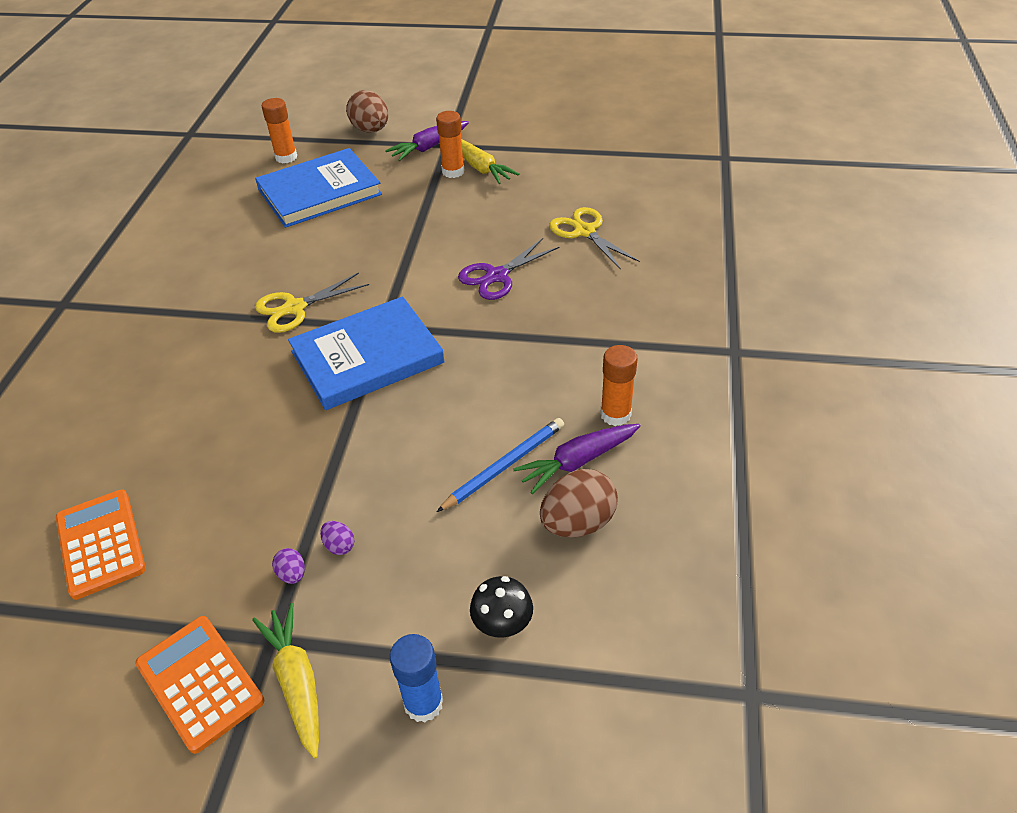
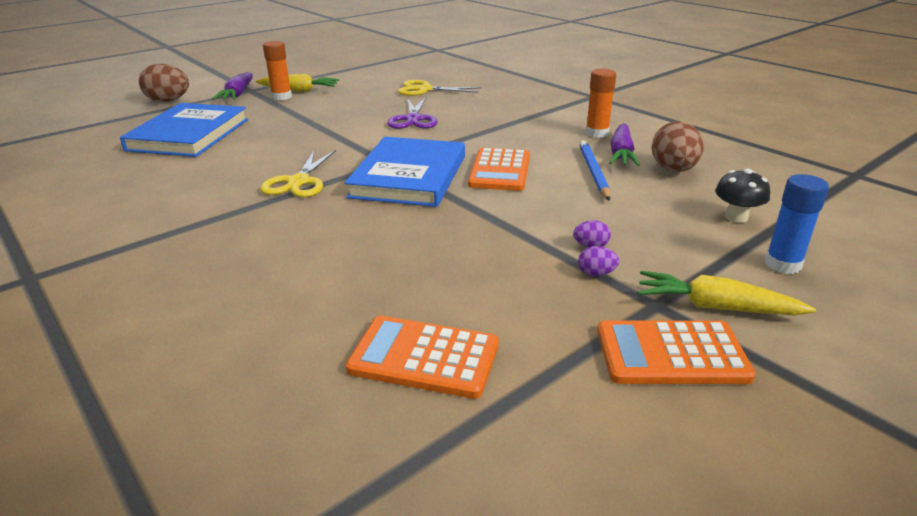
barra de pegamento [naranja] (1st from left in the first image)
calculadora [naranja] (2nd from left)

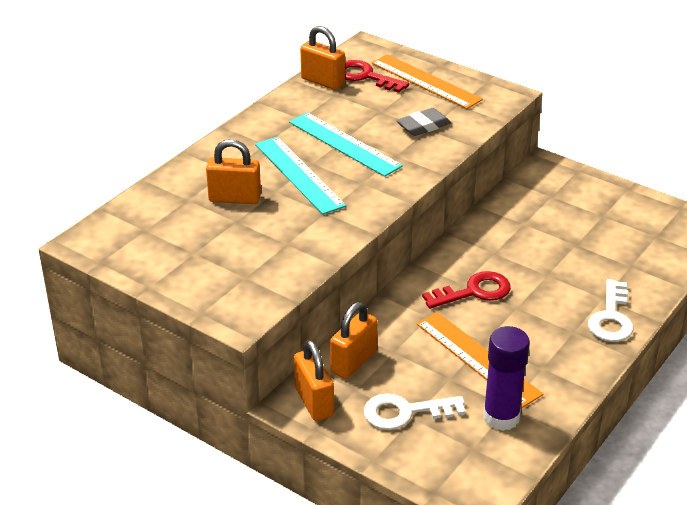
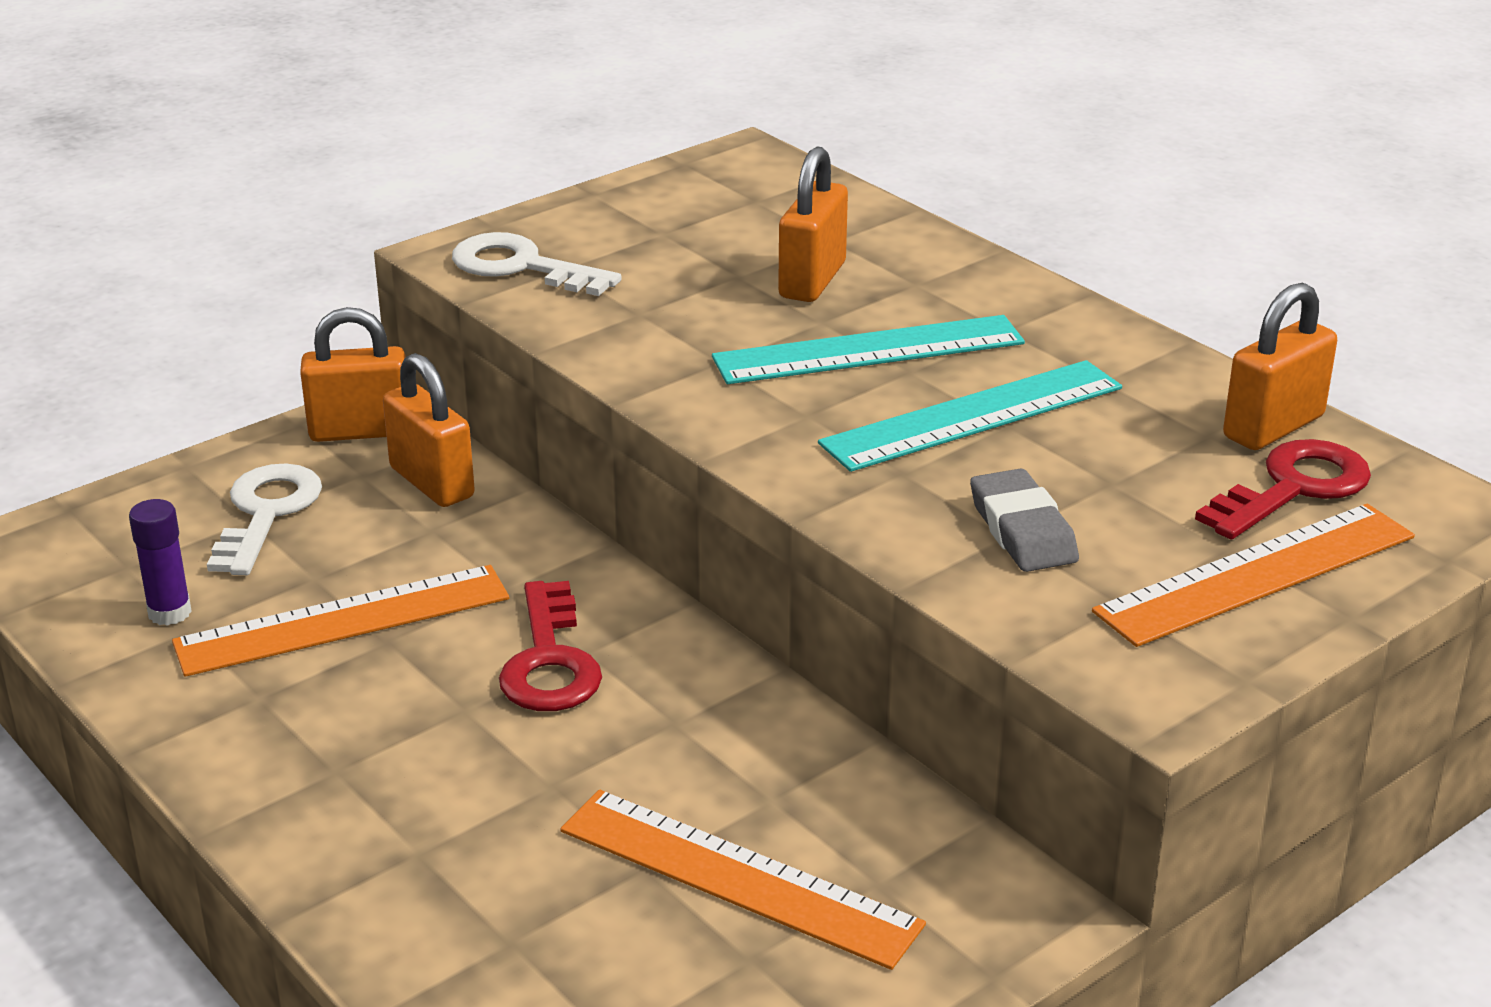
regla [naranja] (2nd from left)
llave [blanco] (2nd from left)
barra de pegamento [morado]

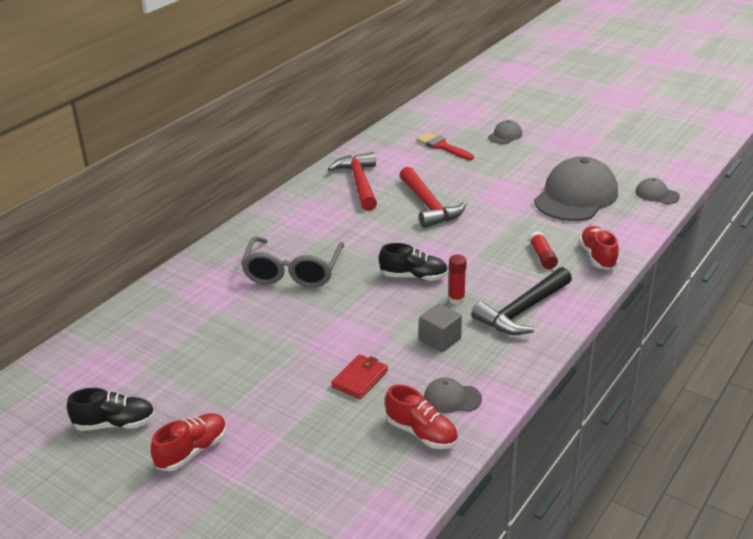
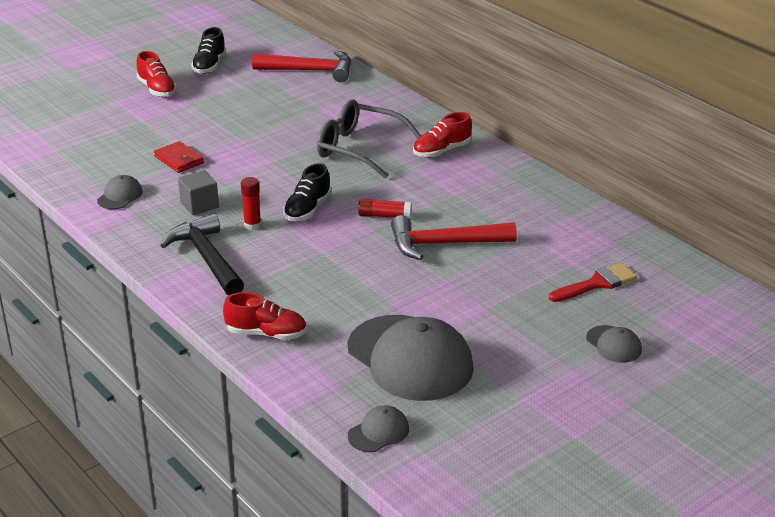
martillo [rojo] (1st from left)
zapato [rojo] (3rd from left)
barra de pegamento [rojo] (2nd from left)

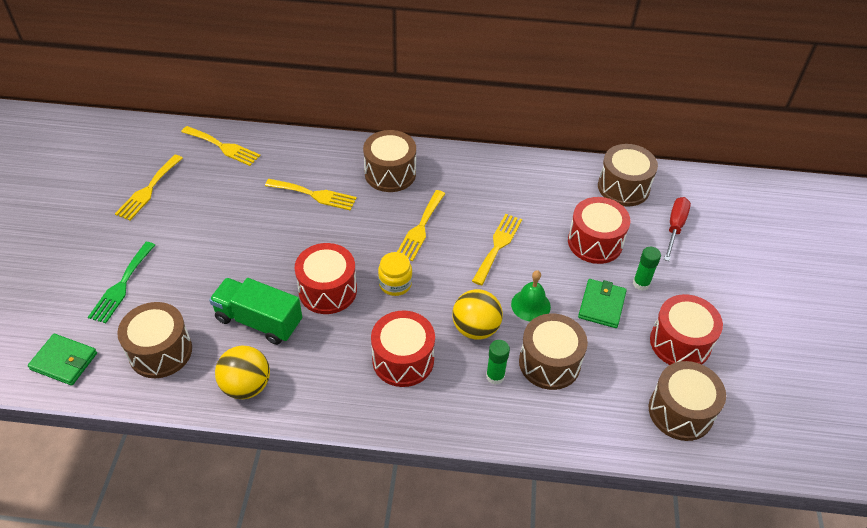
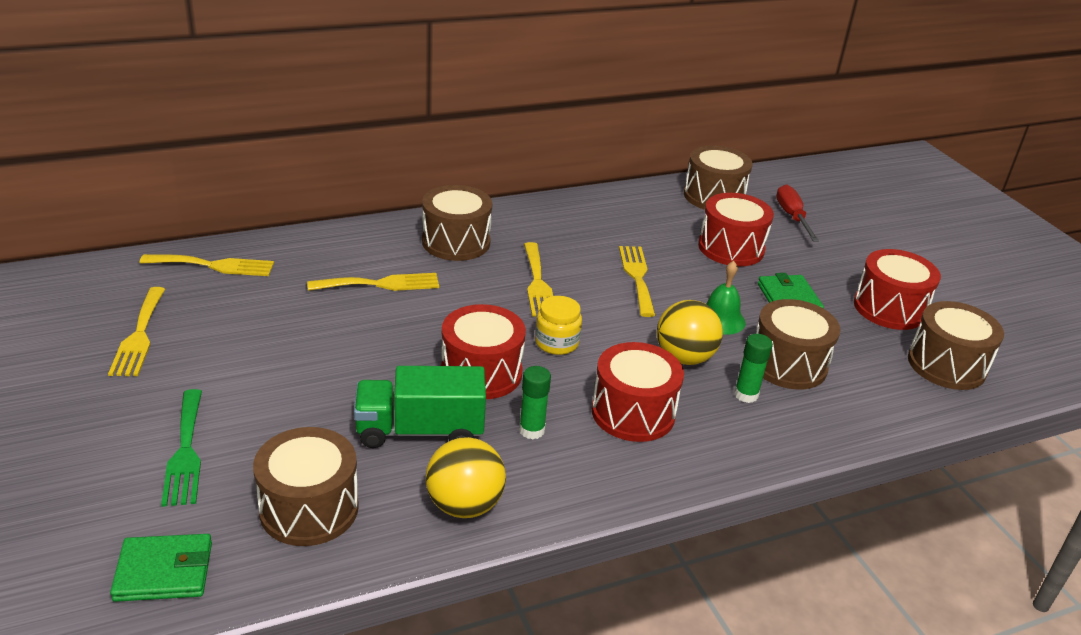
barra de pegamento [verde] (1st from left)

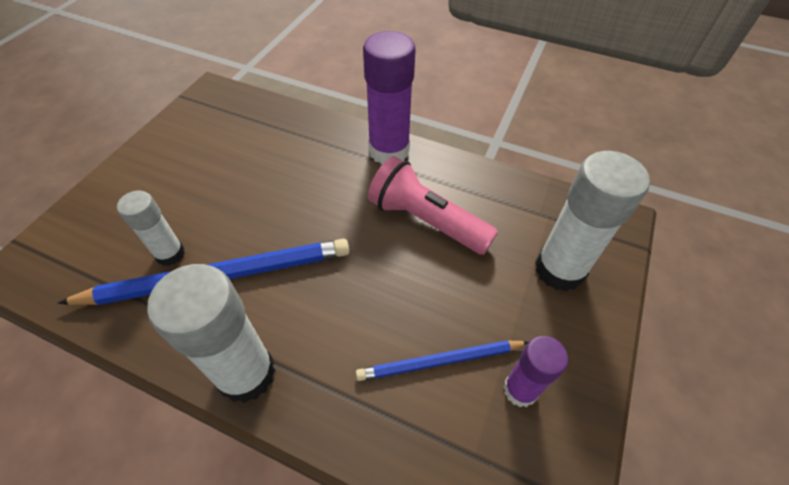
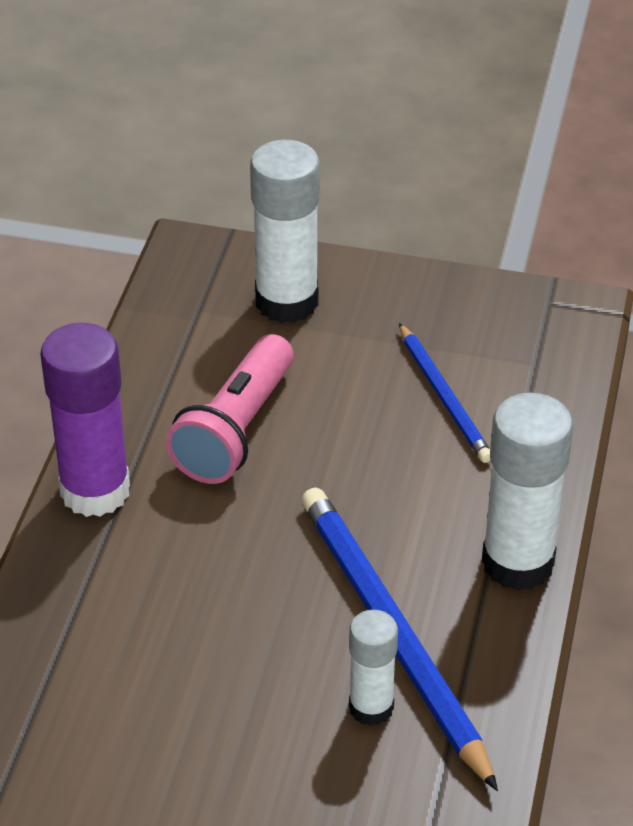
barra de pegamento [morado] (2nd from left in the first image)

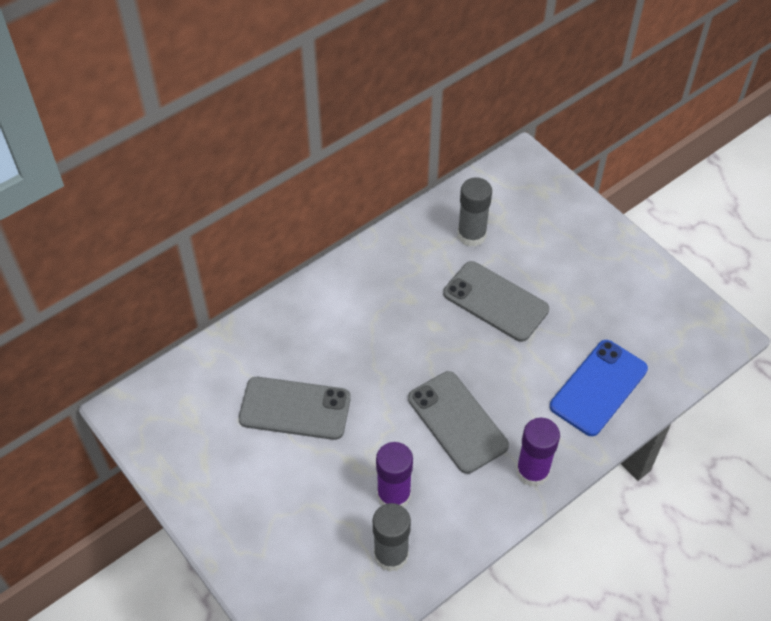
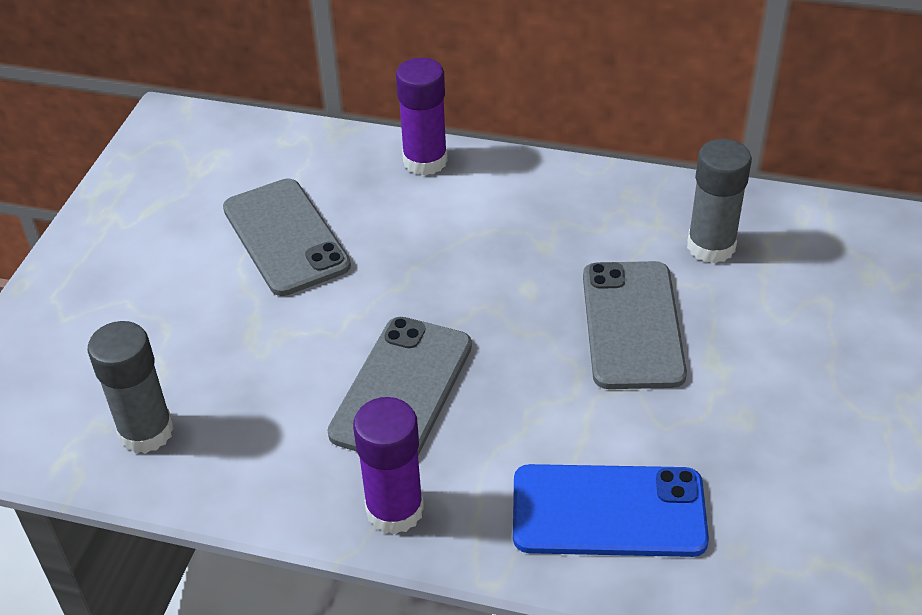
barra de pegamento [morado] (2nd from left)

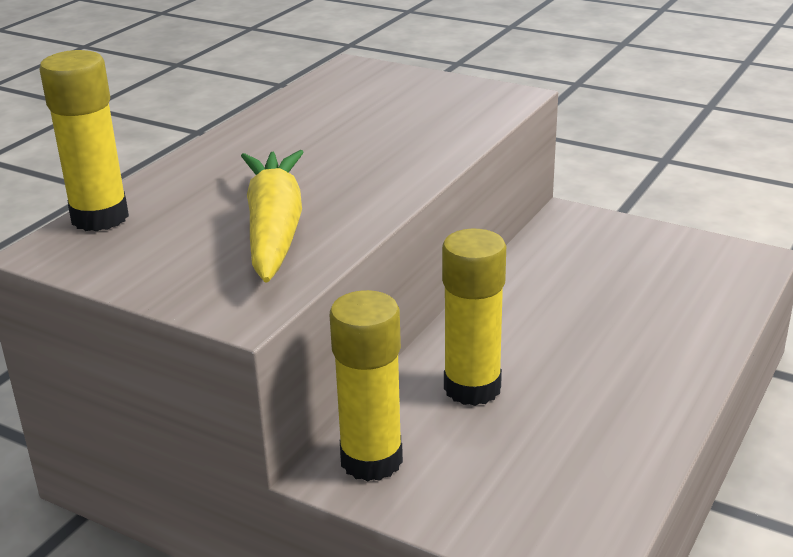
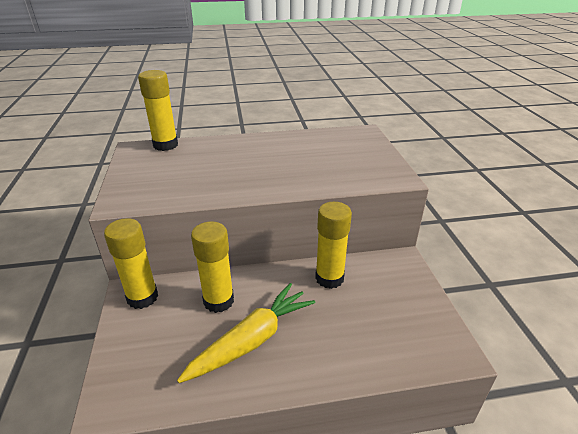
barra de pegamento [amarillo] (4th from left)
zanahoria [amarillo]

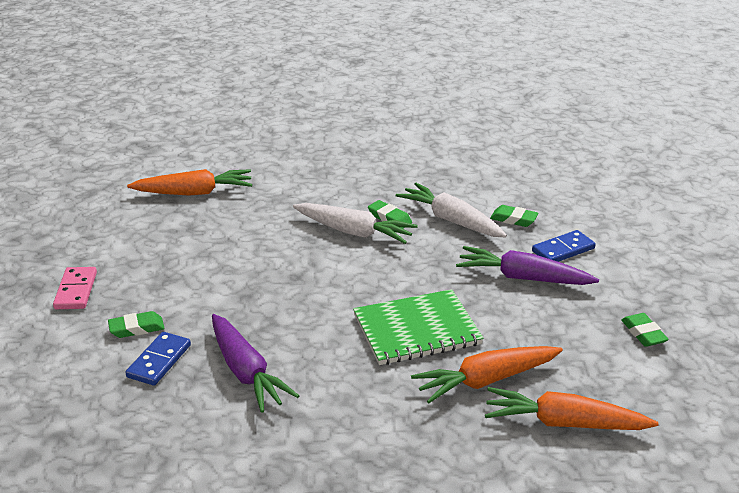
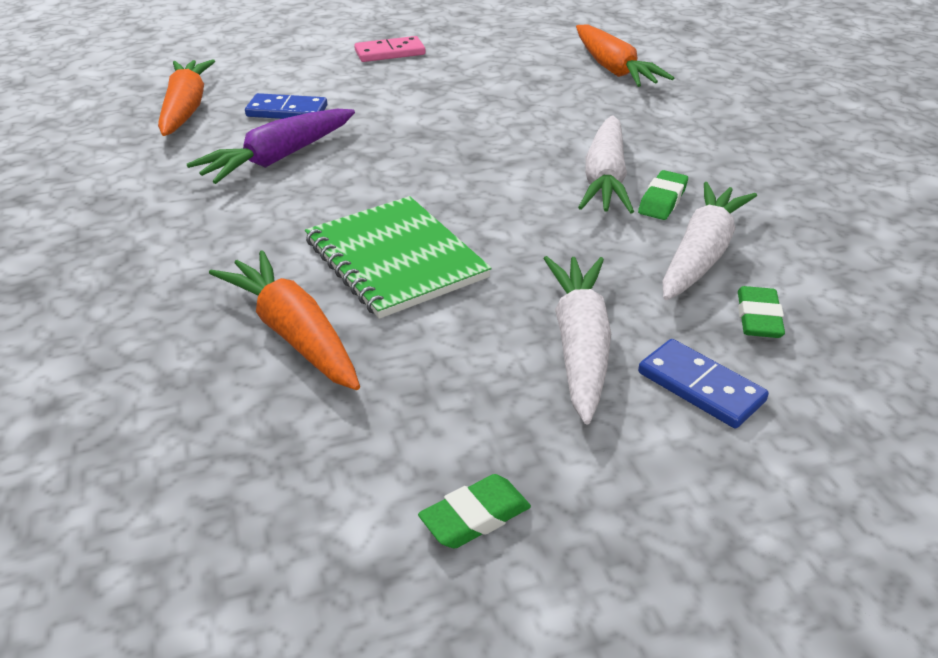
goma de borrar [verde] (1st from left in the first image)
zanahoria [naranja] (1st from left)
zanahoria [blanco] (1st from left)

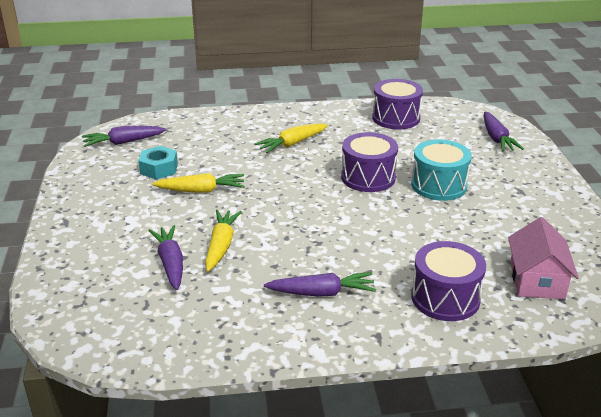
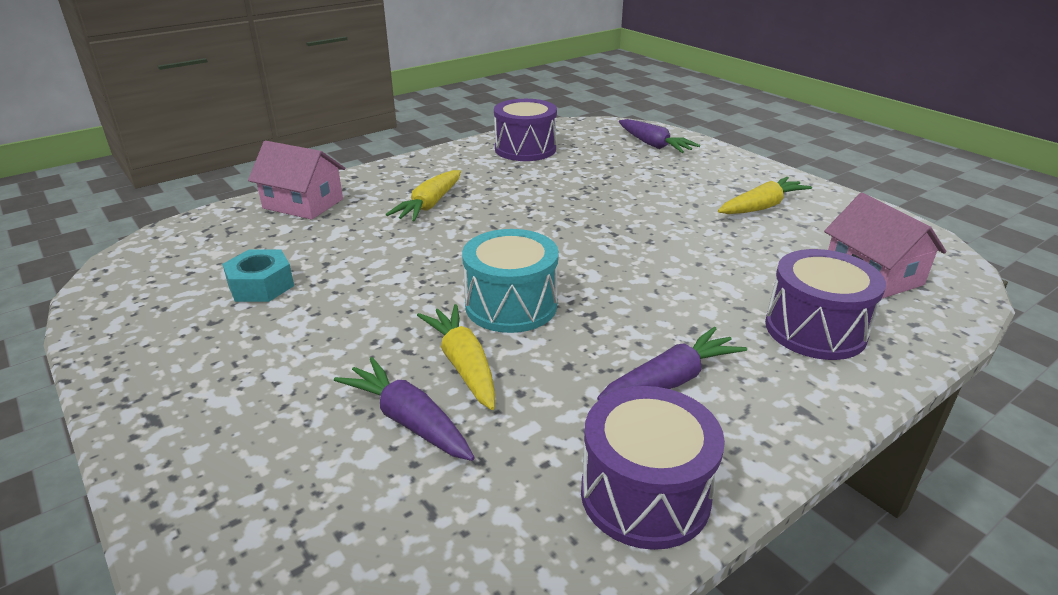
zanahoria [morado] (1st from left in the first image)
casa [rosa] (1st from left)
zanahoria [amarillo] (3rd from left)
tambor [morado] (2nd from left)
tambor [turquesa]

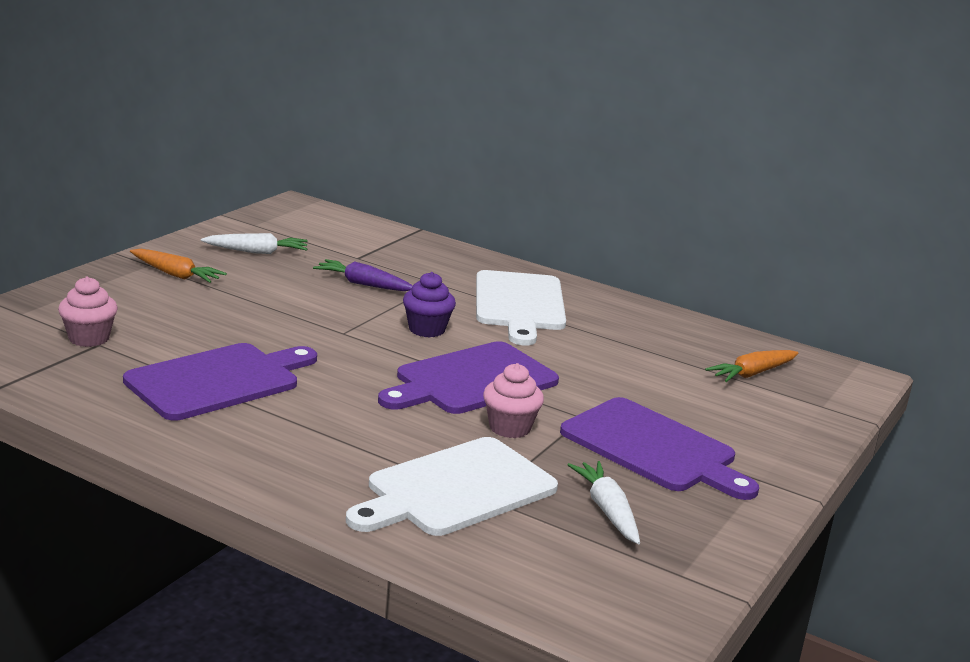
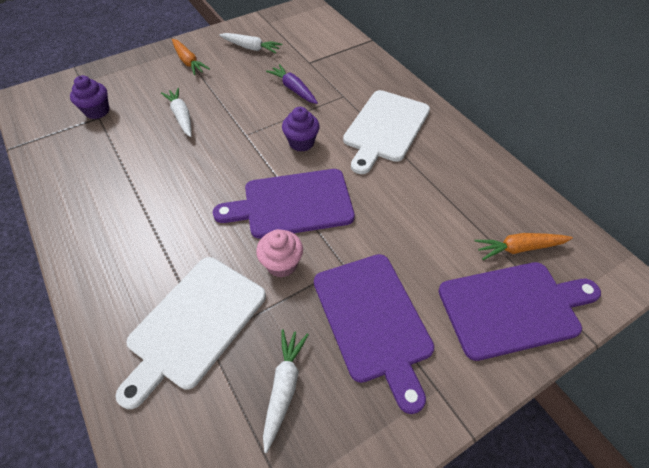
zanahoria [blanco] (1st from left)
tabla de cortar [morado] (3rd from left)
magdalena [morado] (1st from left)
tabla de cortar [blanco] (1st from left)

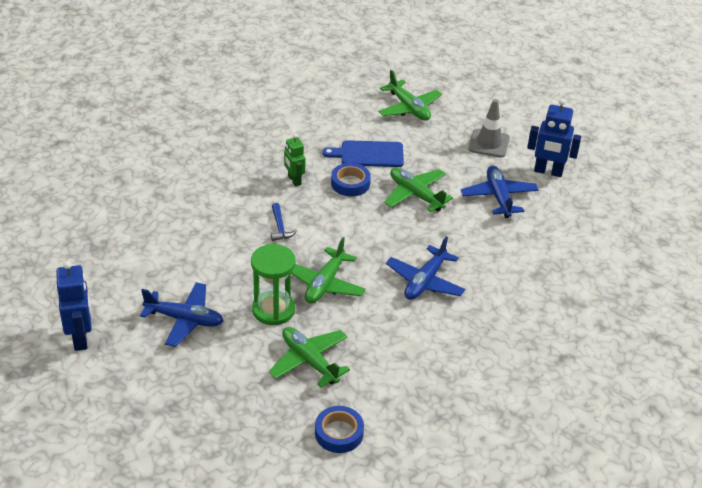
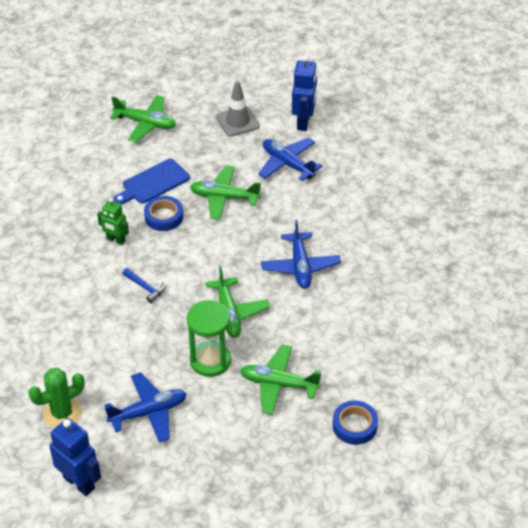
cactus [verde]
robot [azul] (2nd from left)

